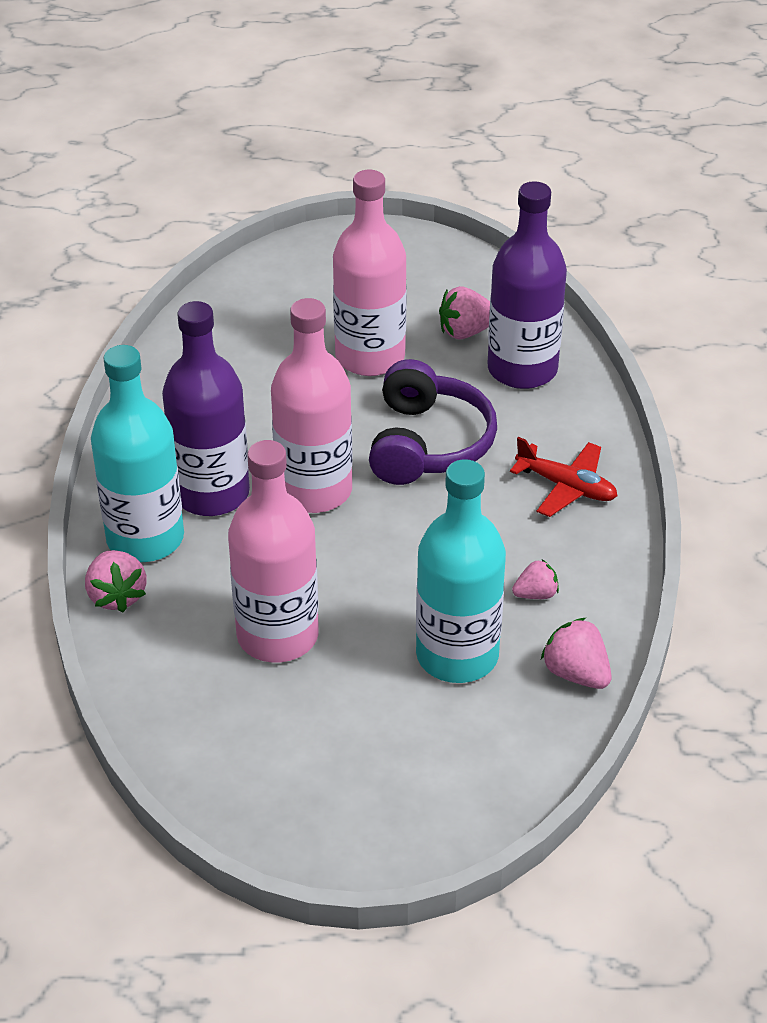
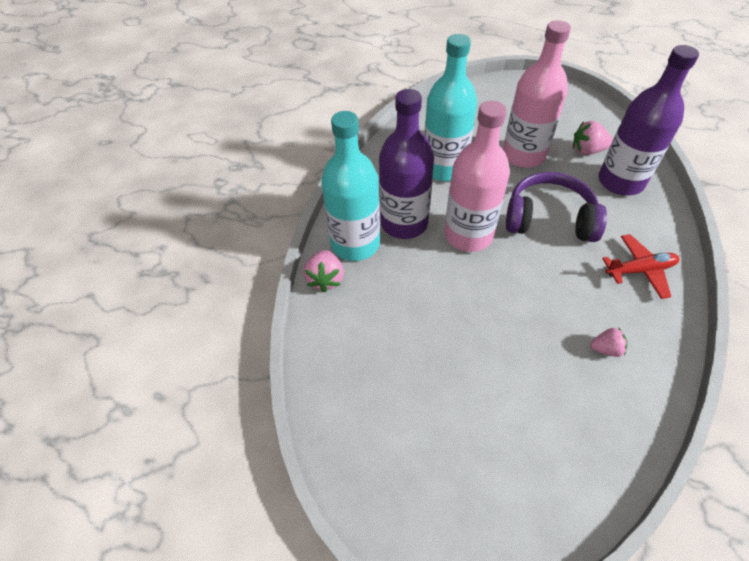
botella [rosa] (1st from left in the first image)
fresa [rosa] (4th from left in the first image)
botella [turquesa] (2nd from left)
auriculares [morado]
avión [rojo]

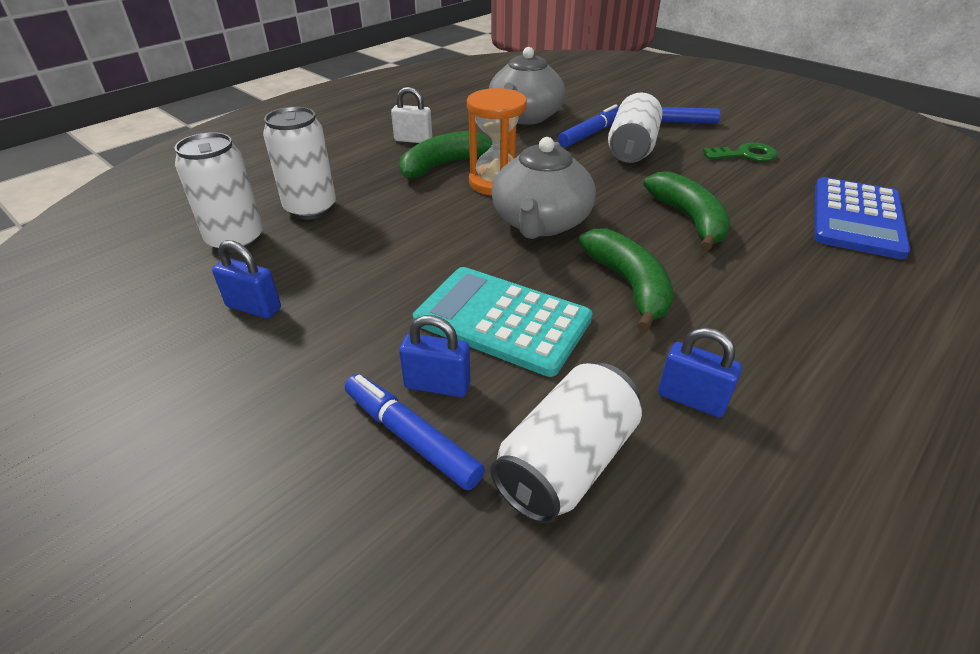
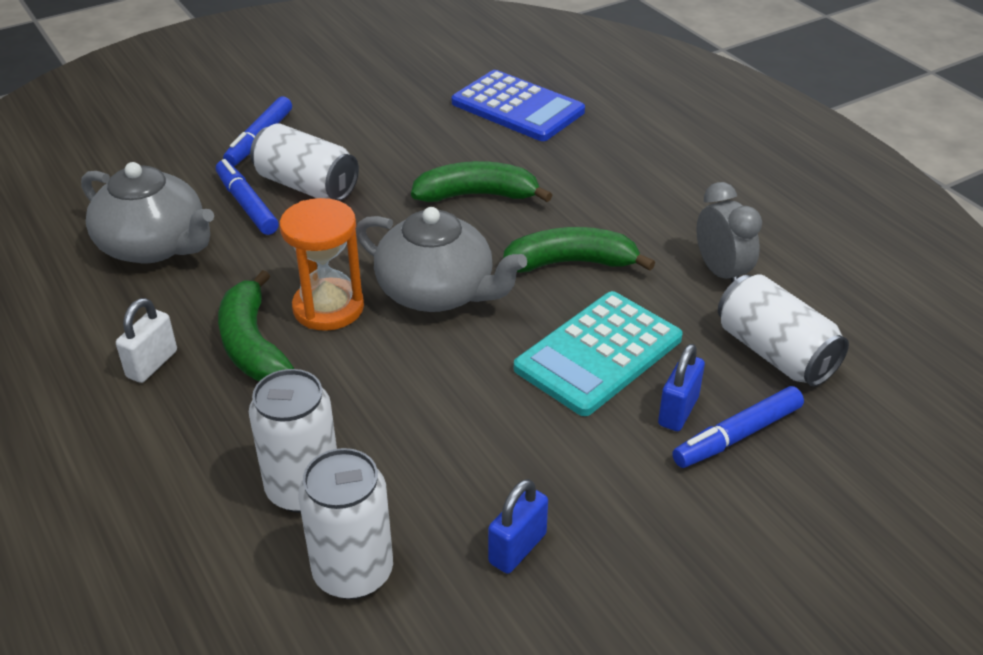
llave [verde]
despertador [gris]

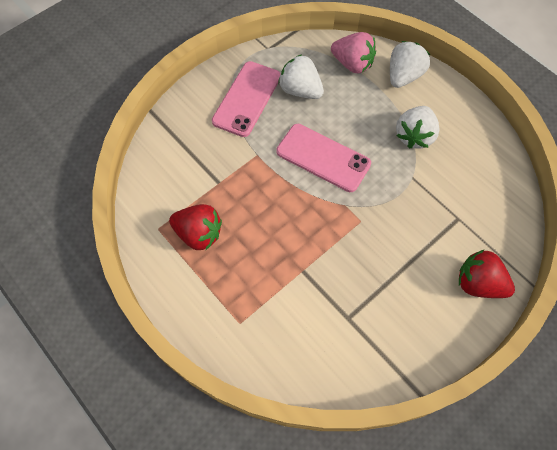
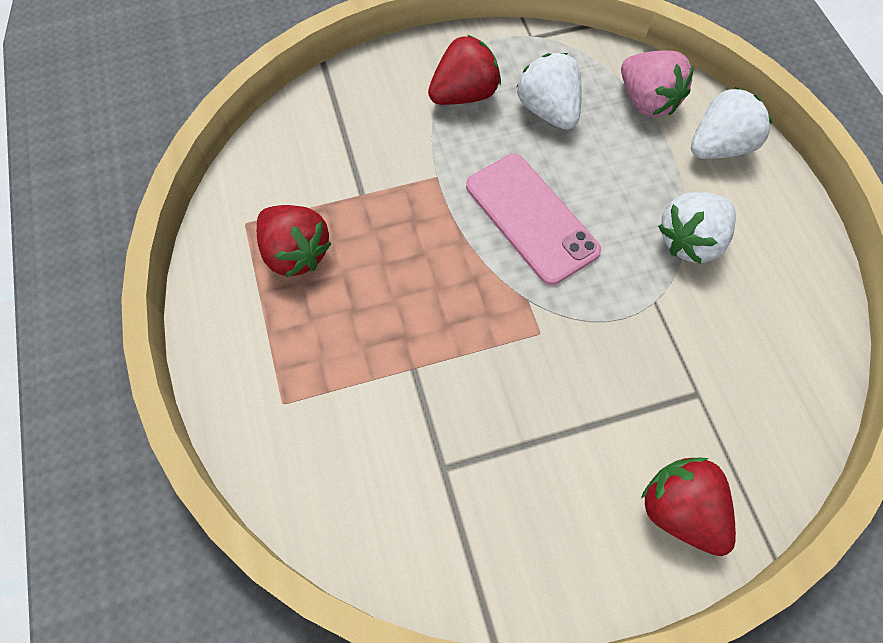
fresa [rojo] (2nd from left)

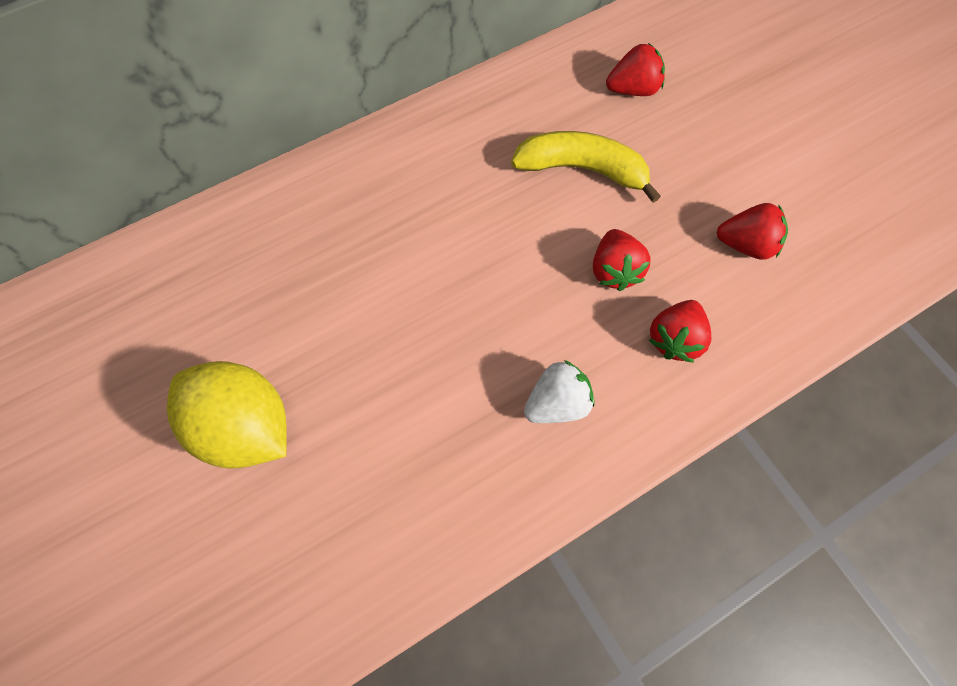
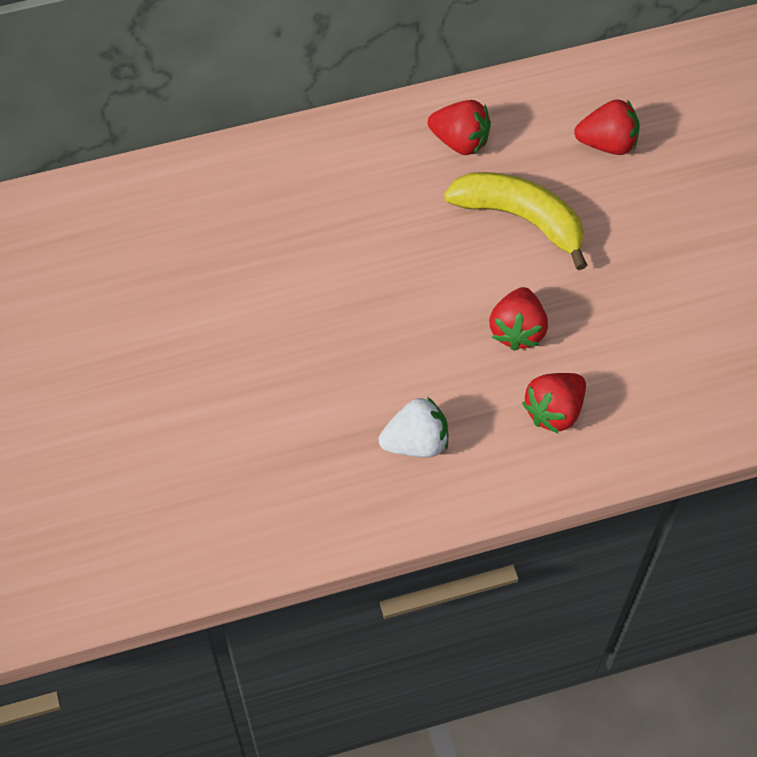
limón [amarillo]
fresa [rojo] (1st from left)

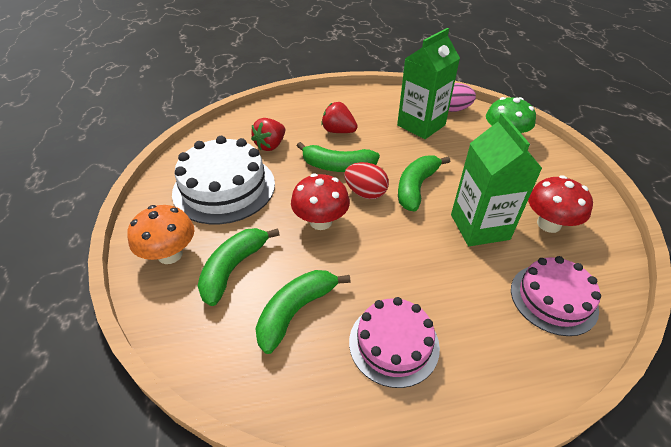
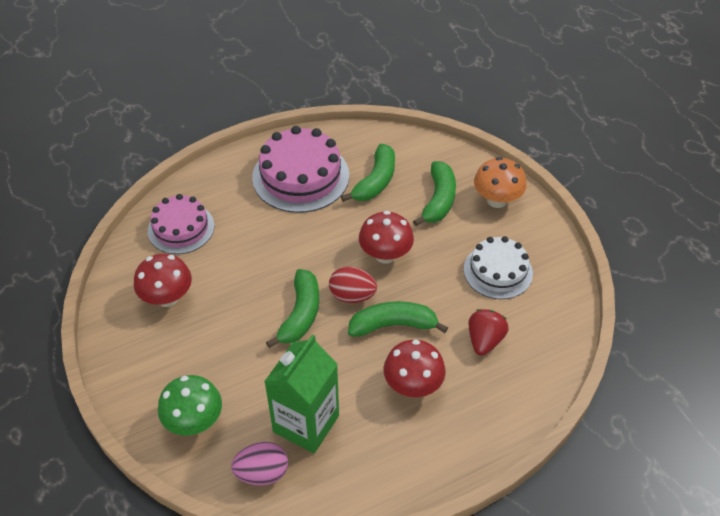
cartón de leche [verde] (2nd from left in the first image)
seta [rojo] (3rd from left)
tarta [blanco]
tarta [rosa] (2nd from left)

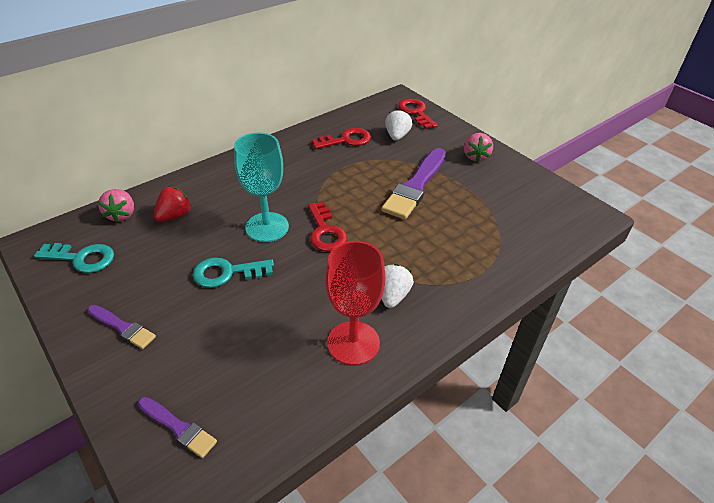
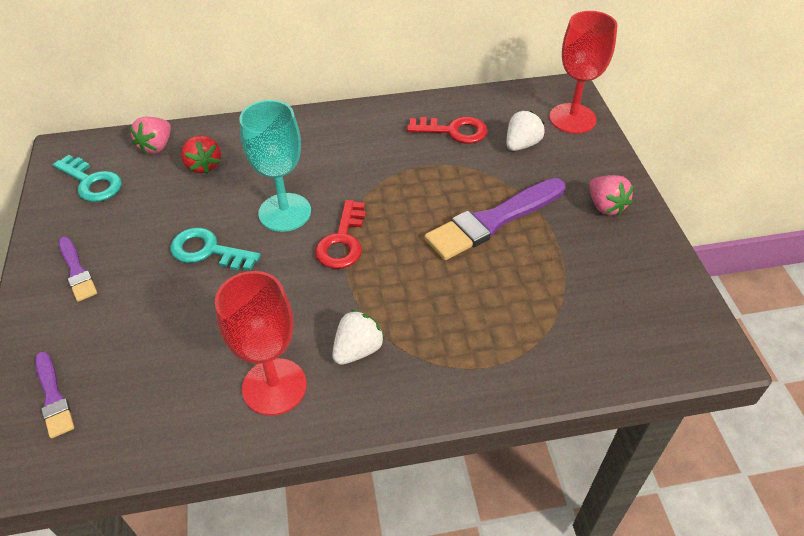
copa [rojo] (2nd from left)
fresa [rojo]
fresa [rosa] (2nd from left)

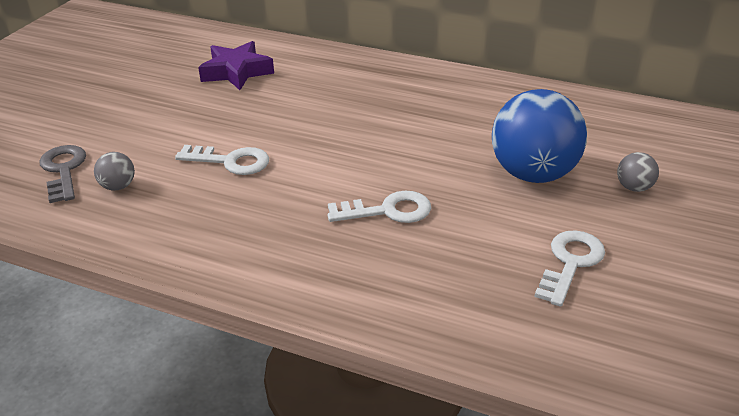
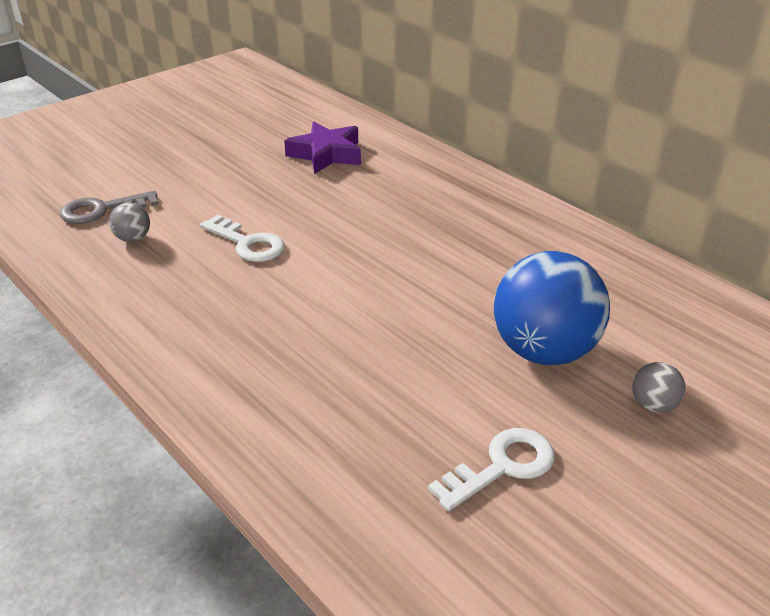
llave [blanco] (2nd from left in the first image)
llave [gris]

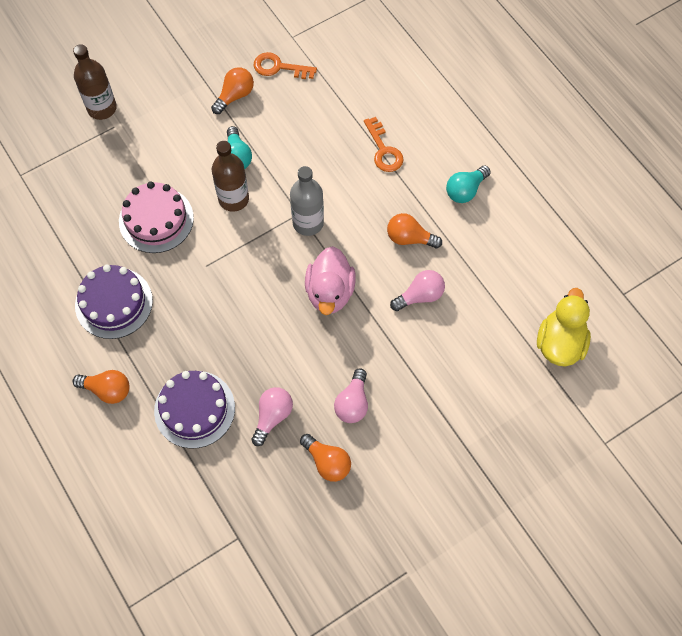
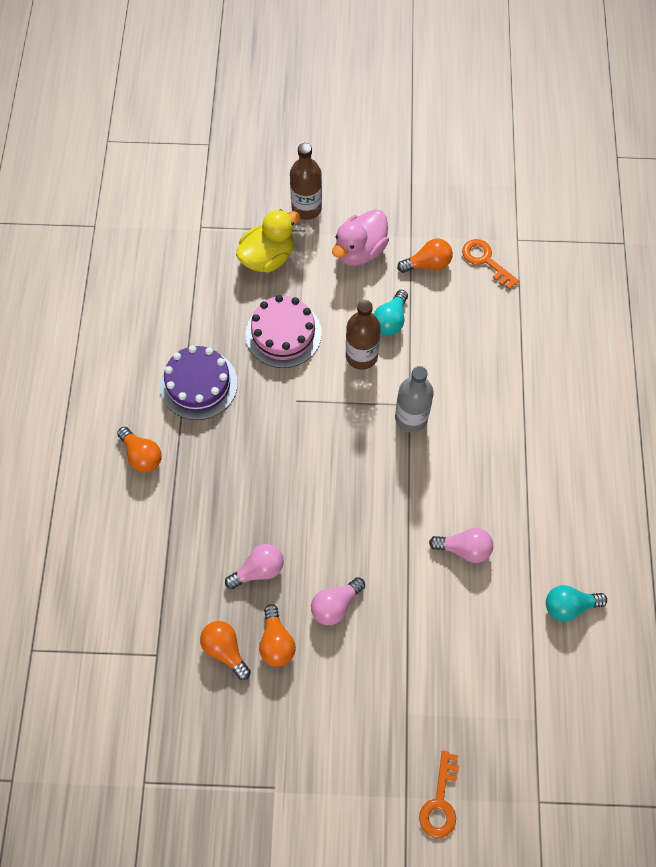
tarta [morado] (2nd from left in the first image)
pato [rosa]
llave [naranja] (1st from left)
bombilla [naranja] (2nd from left)
bombilla [turquesa] (2nd from left)
pato [amarillo]

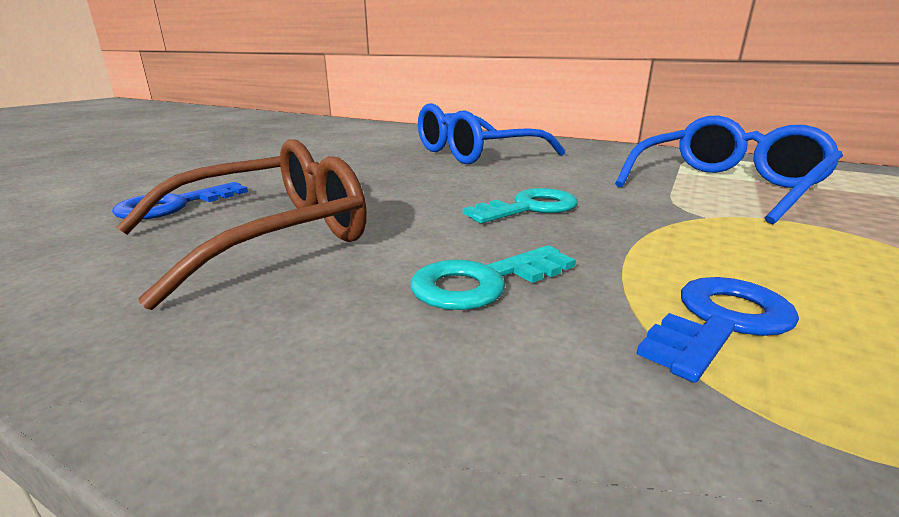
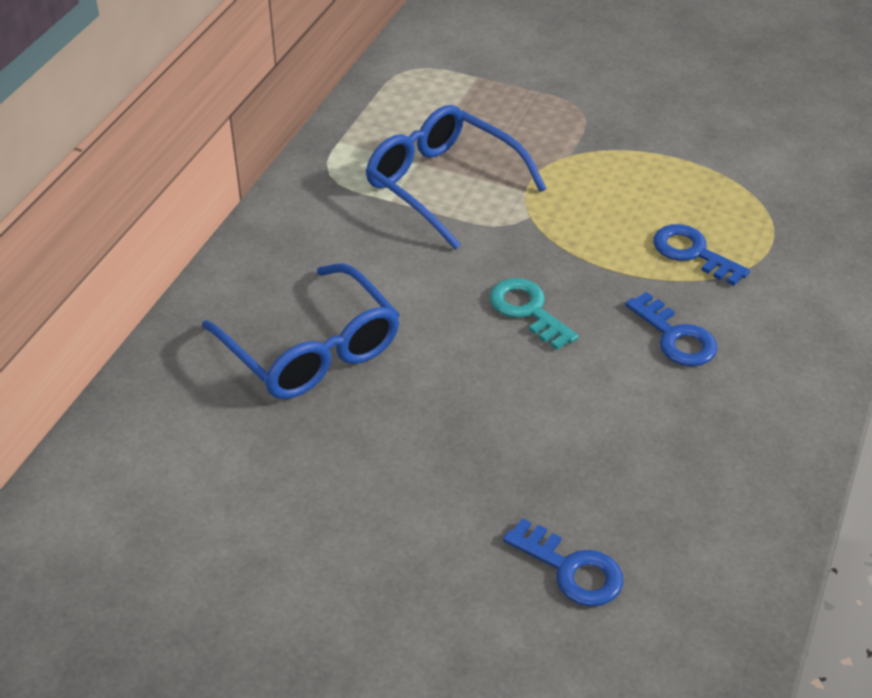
gafas [marrón]
llave [azul] (2nd from left)

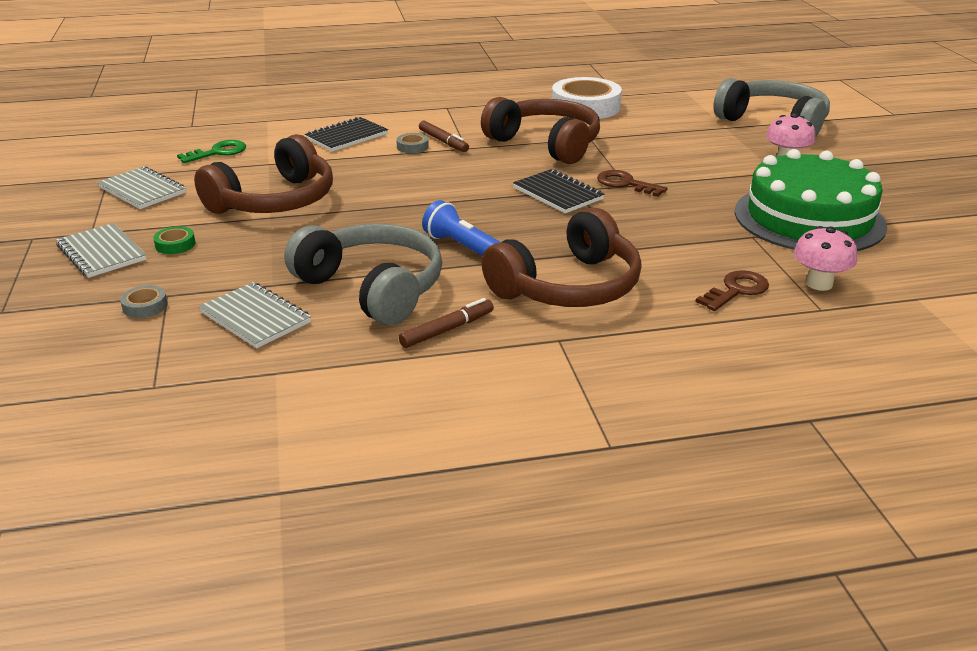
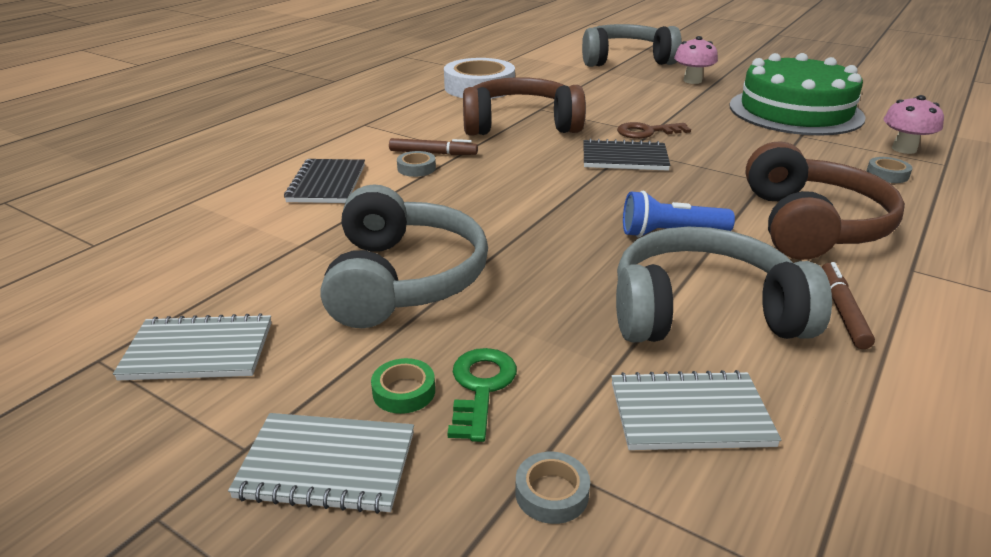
llave [verde]
cinta adhesiva [gris] (3rd from left)
auriculares [gris] (1st from left)

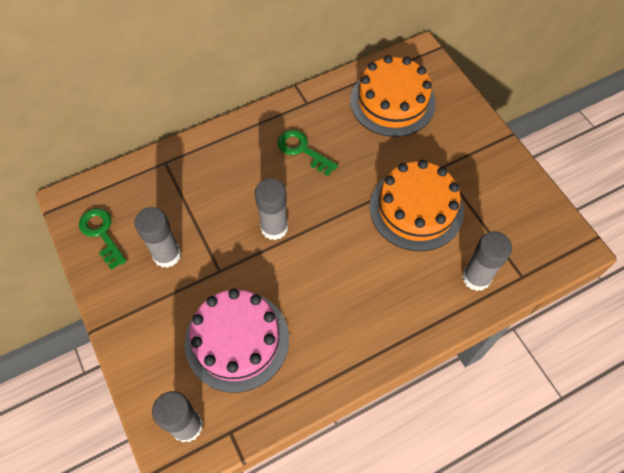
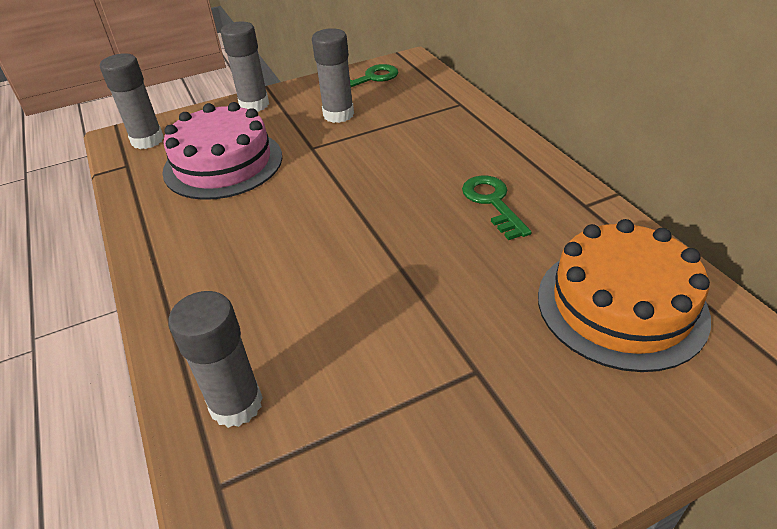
tarta [naranja] (2nd from left in the first image)
barra de pegamento [gris] (3rd from left)
llave [verde] (2nd from left)

